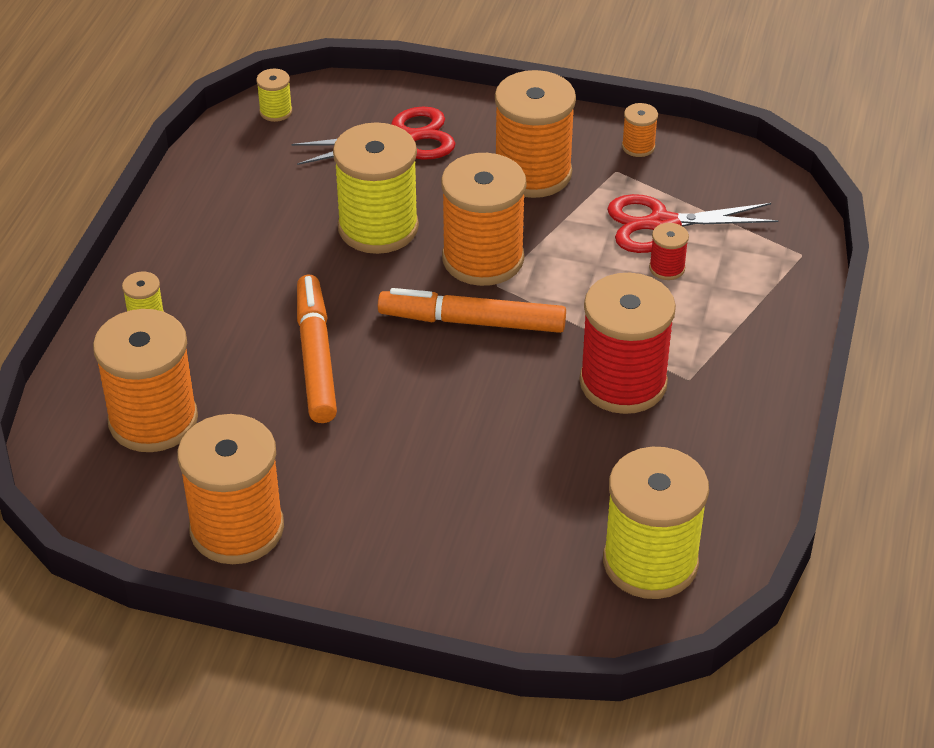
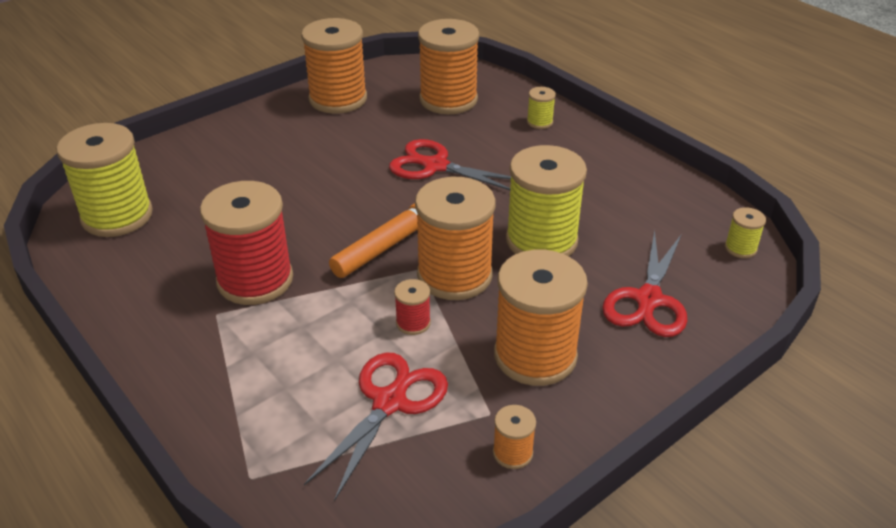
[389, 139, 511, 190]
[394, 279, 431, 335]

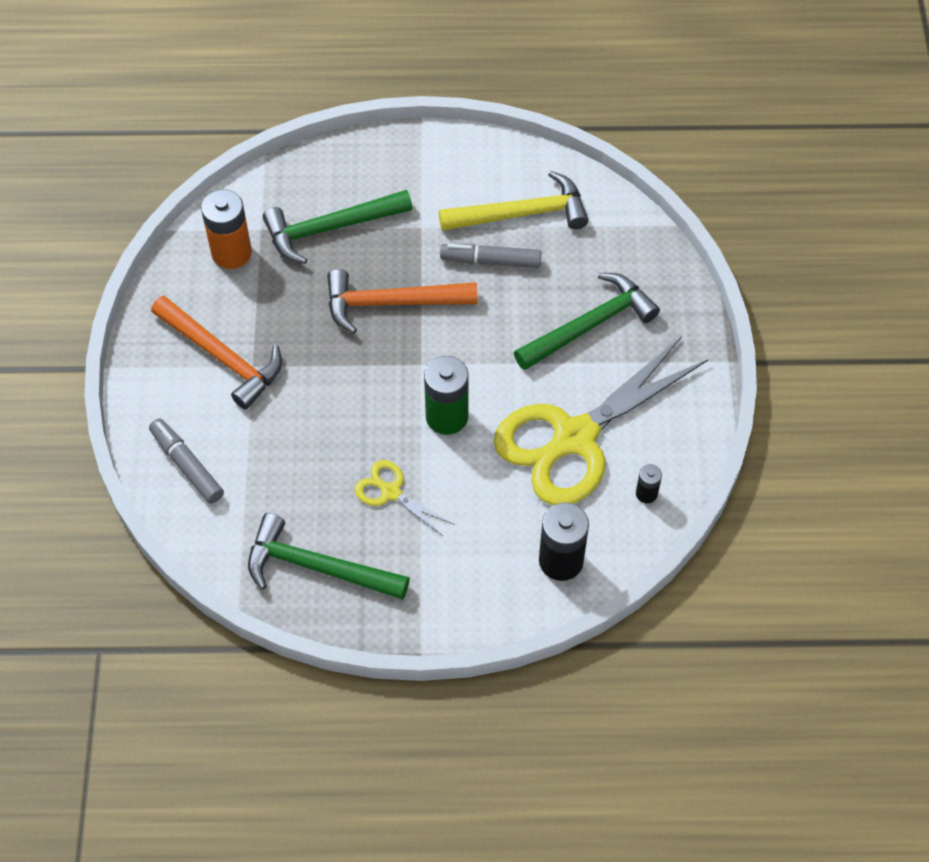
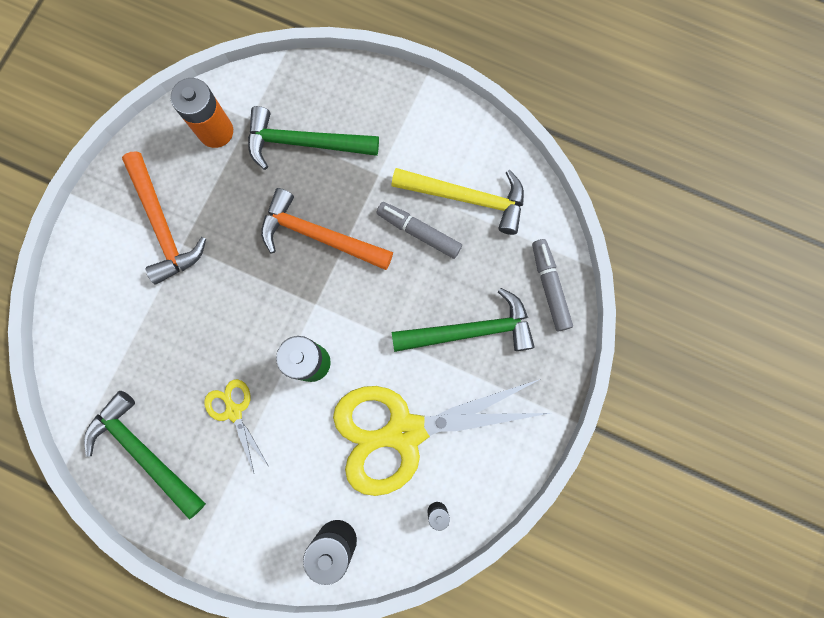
[532, 239, 573, 332]

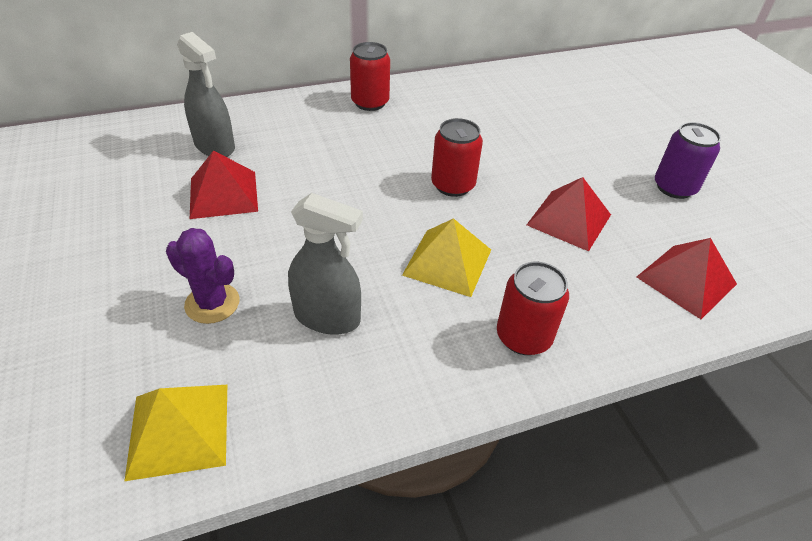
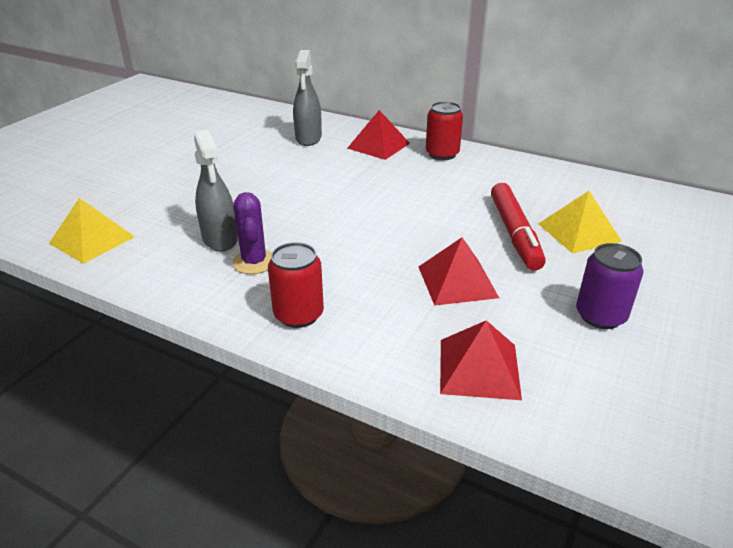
[232, 192, 272, 274]
[347, 110, 410, 160]
[538, 191, 622, 254]
[431, 118, 483, 197] (first image)
[491, 183, 546, 271]

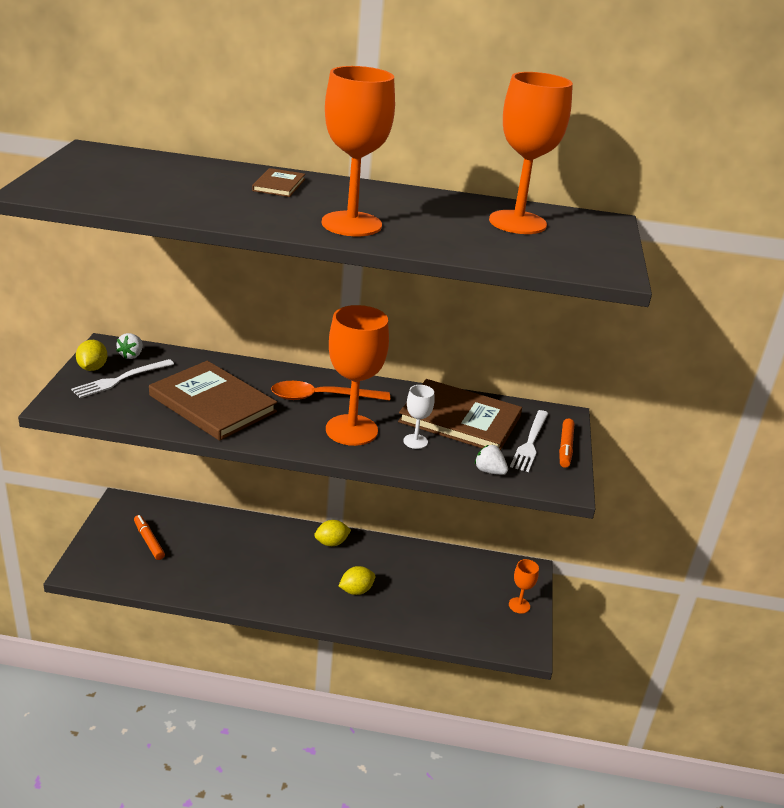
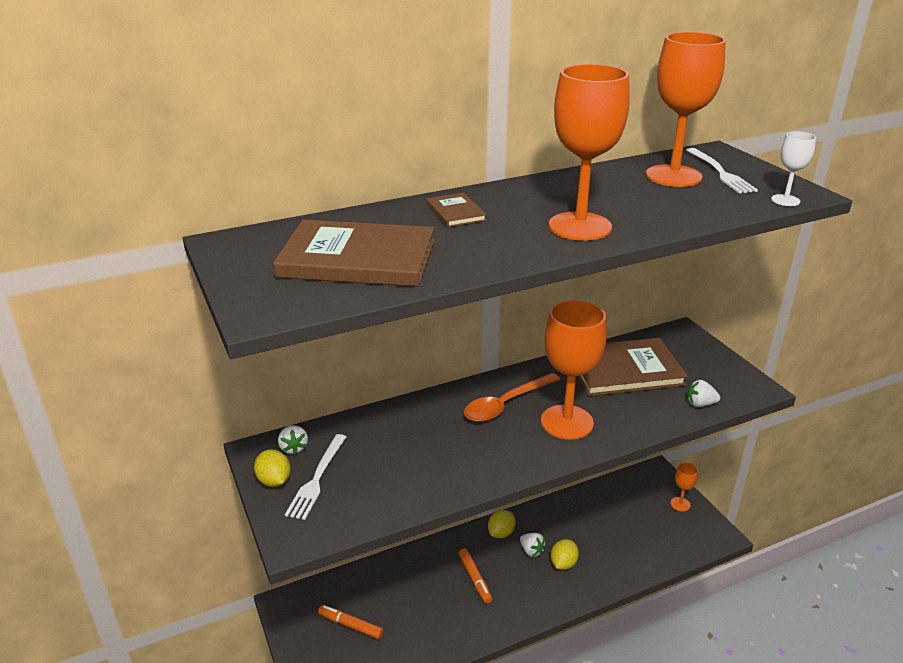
[273, 220, 434, 287]
[771, 131, 816, 206]
[686, 148, 758, 193]
[459, 548, 492, 604]
[520, 533, 546, 557]

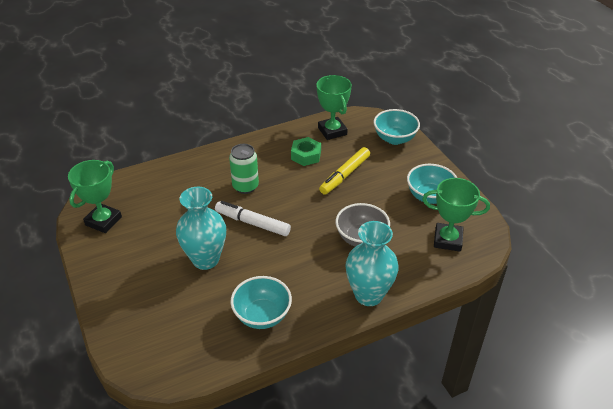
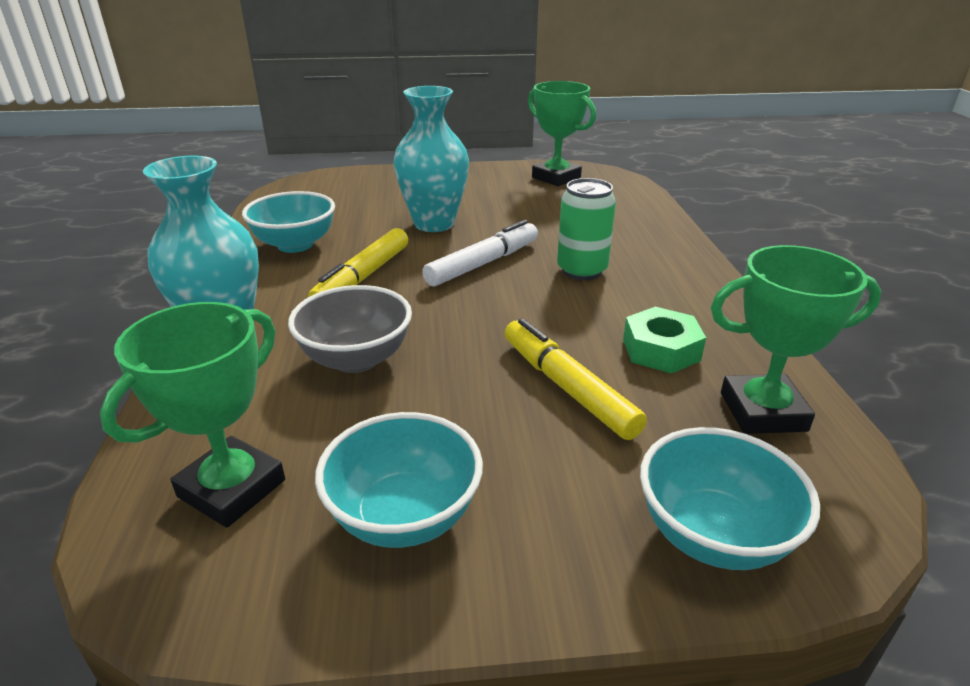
[308, 228, 408, 297]

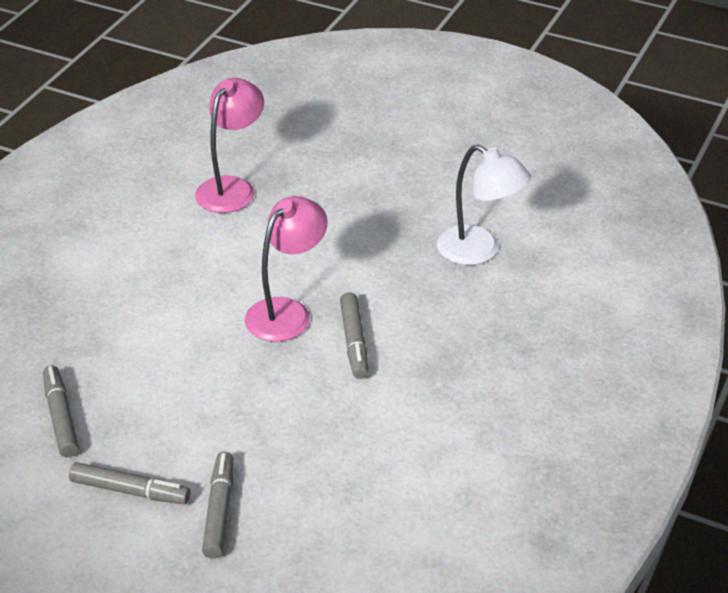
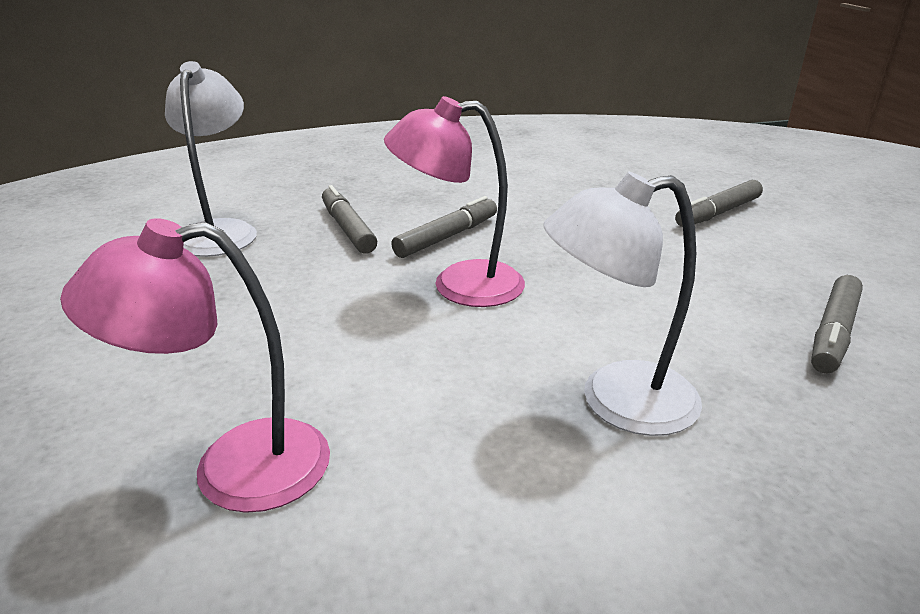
[322, 185, 377, 253]
[544, 172, 702, 436]

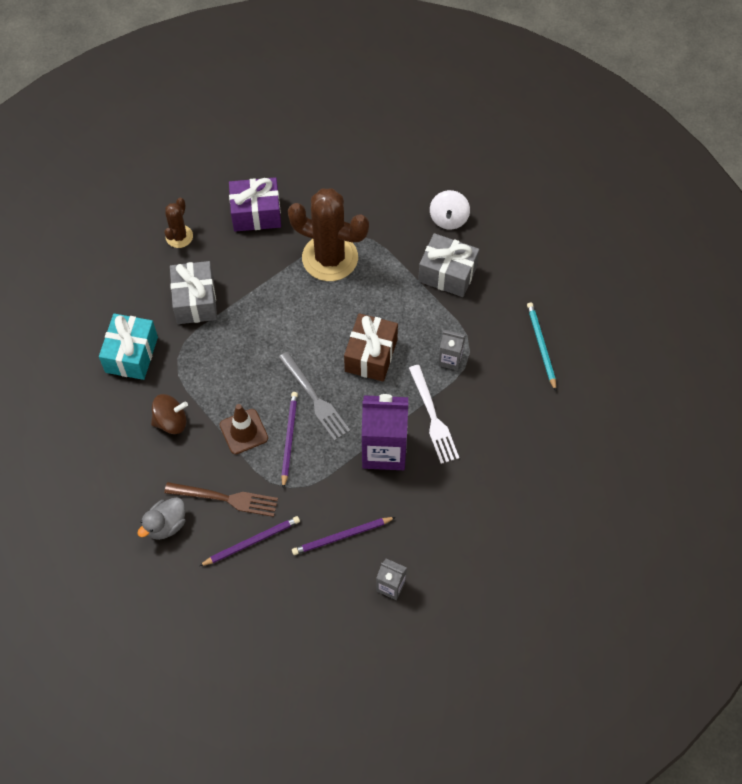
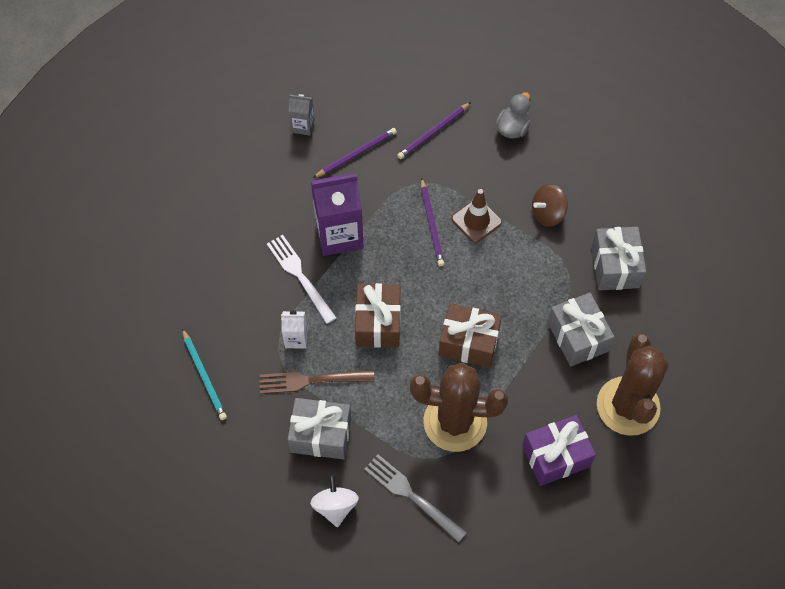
[592, 227, 646, 290]
[597, 334, 669, 436]
[259, 370, 375, 394]
[364, 454, 467, 543]
[281, 310, 308, 349]
[439, 303, 502, 368]

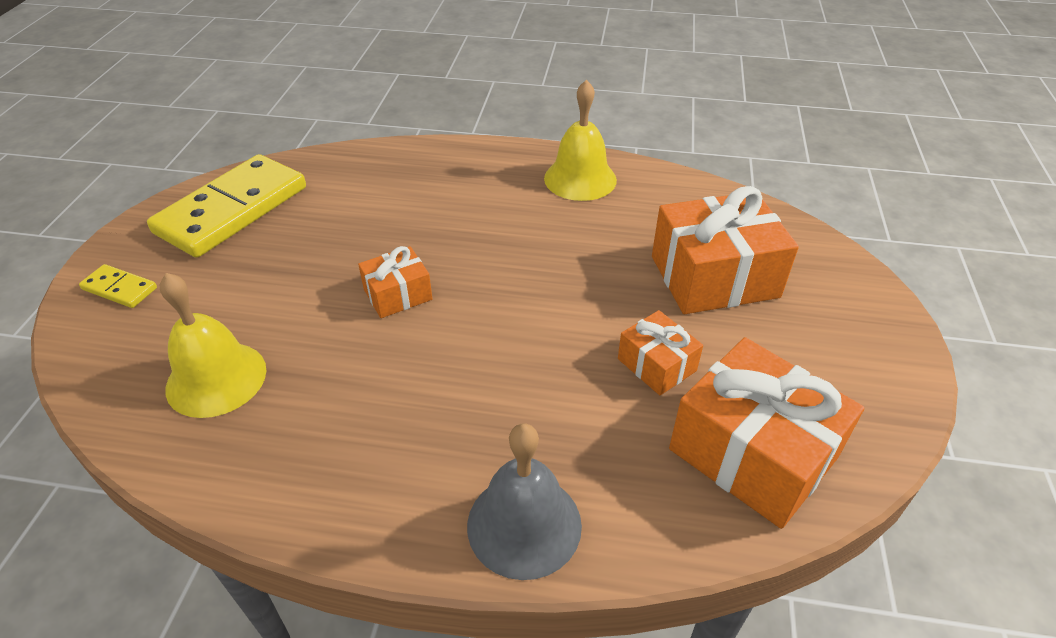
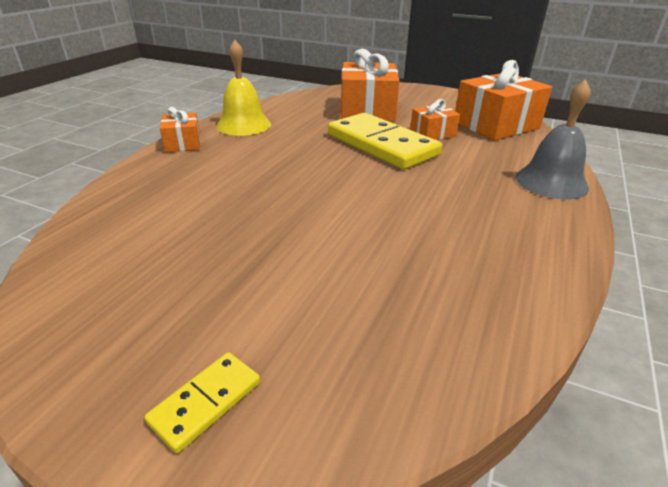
[328, 113, 442, 169]
[160, 273, 266, 418] (first image)
[160, 107, 200, 152]

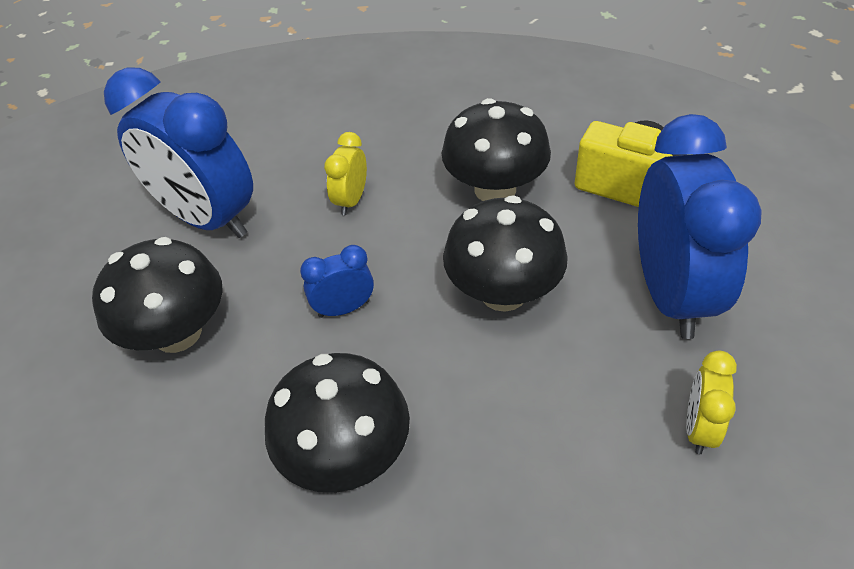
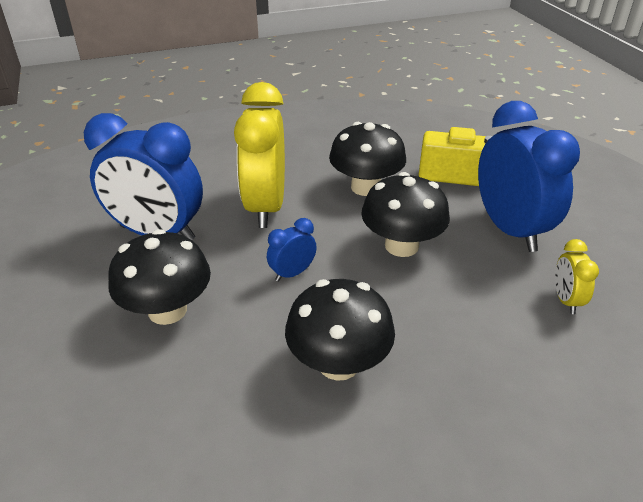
[234, 82, 285, 228]

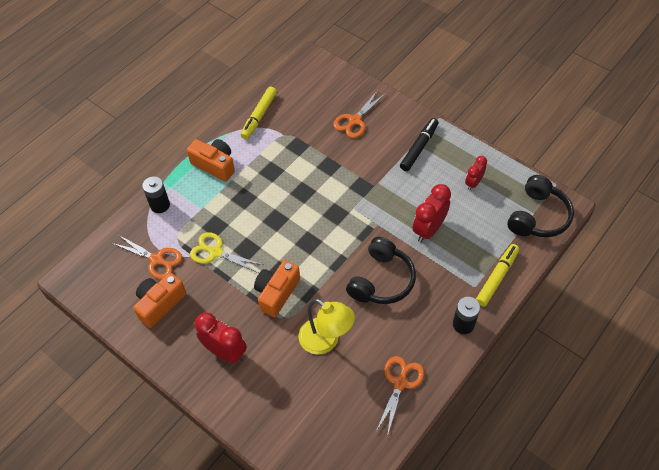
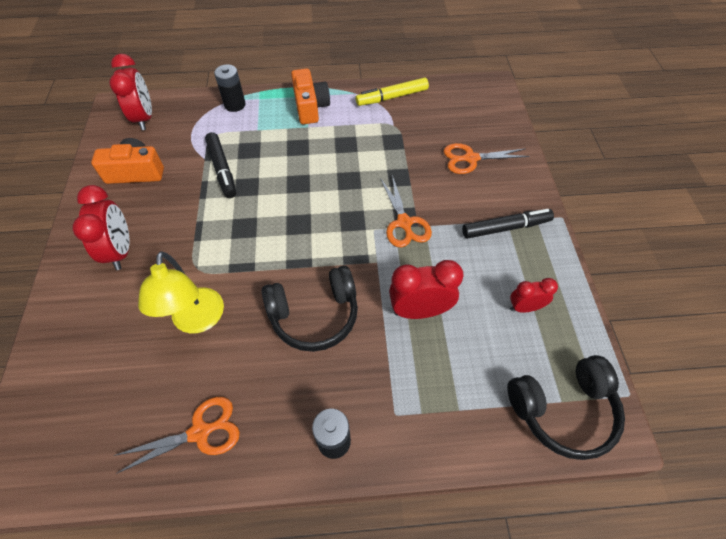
[380, 175, 432, 248]
[205, 132, 236, 198]
[254, 260, 300, 317] (first image)
[476, 244, 519, 307] (first image)
[110, 54, 152, 130]

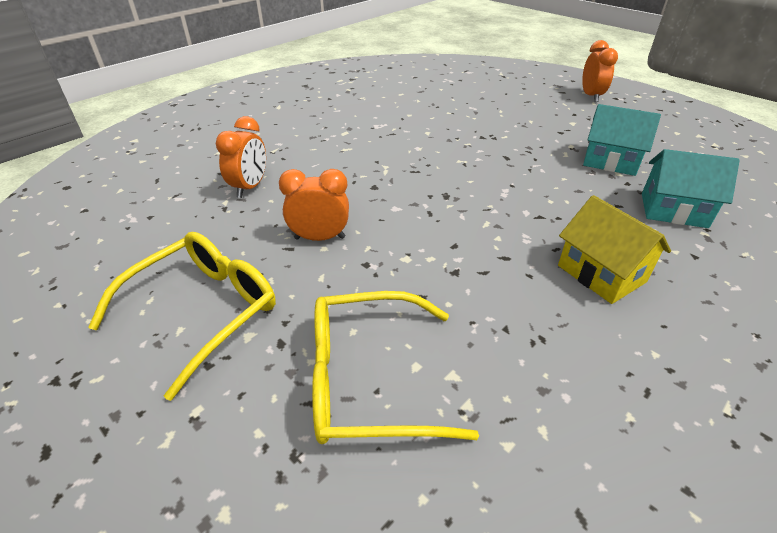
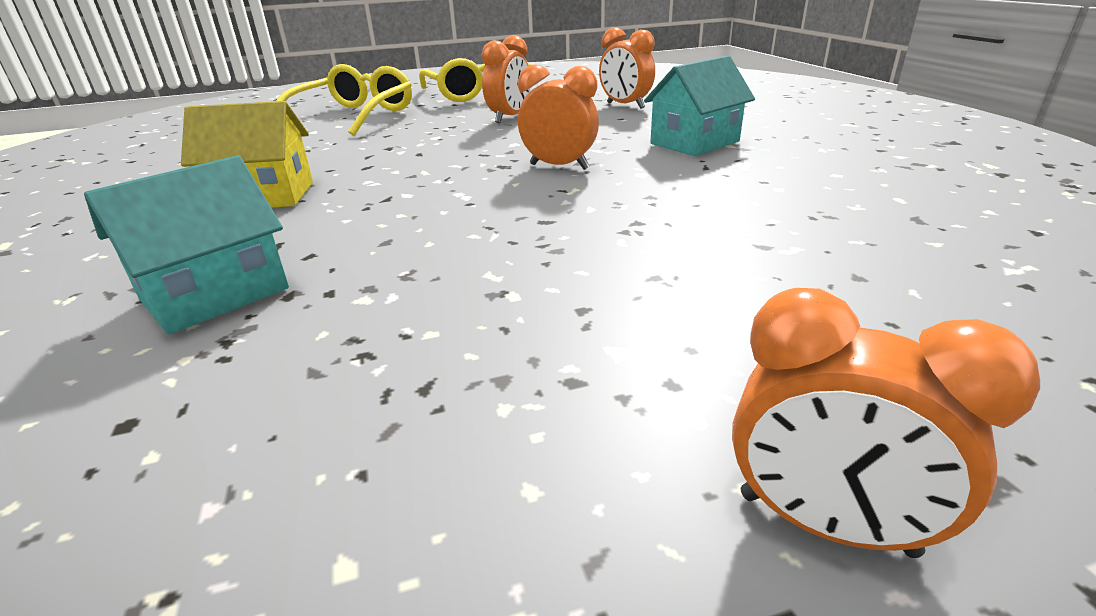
[644, 56, 755, 156]
[518, 64, 599, 170]

